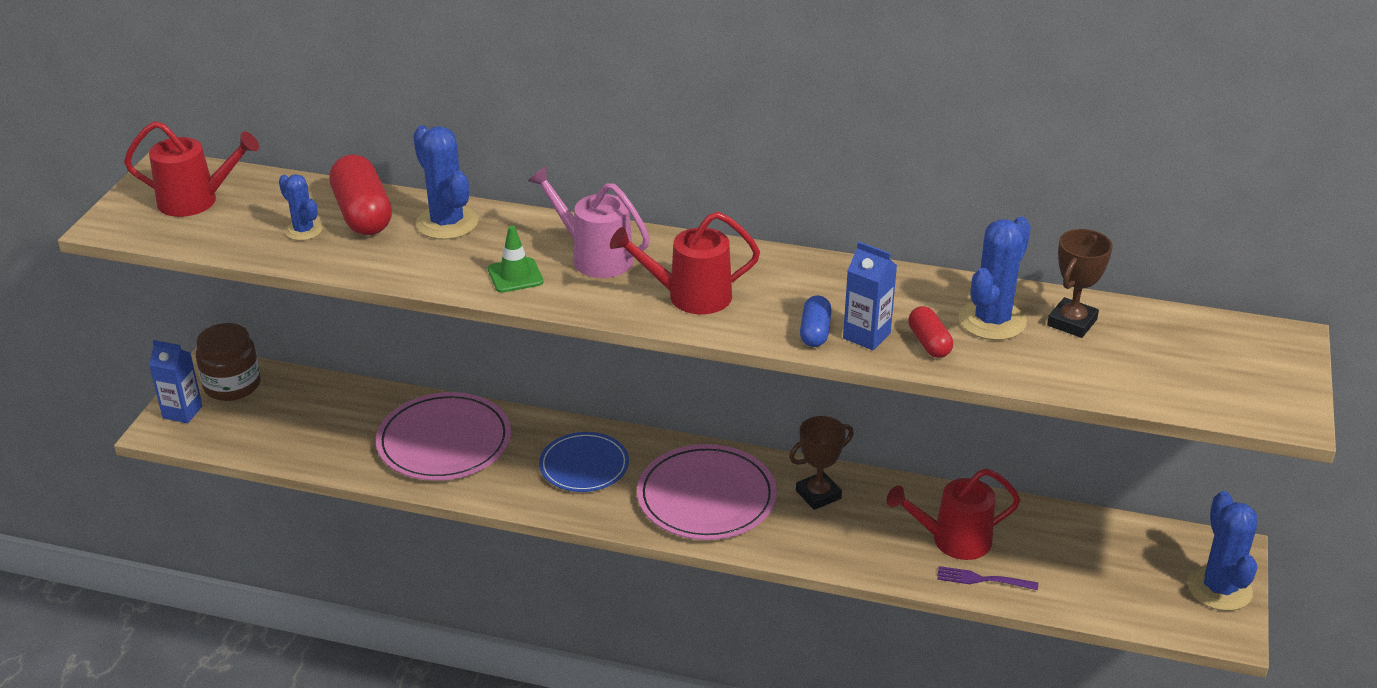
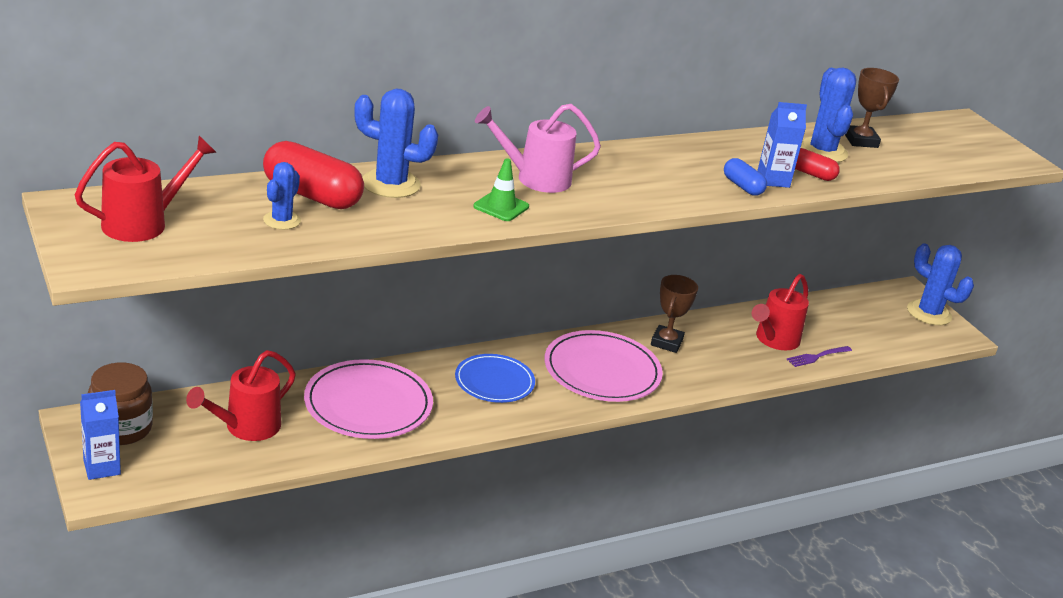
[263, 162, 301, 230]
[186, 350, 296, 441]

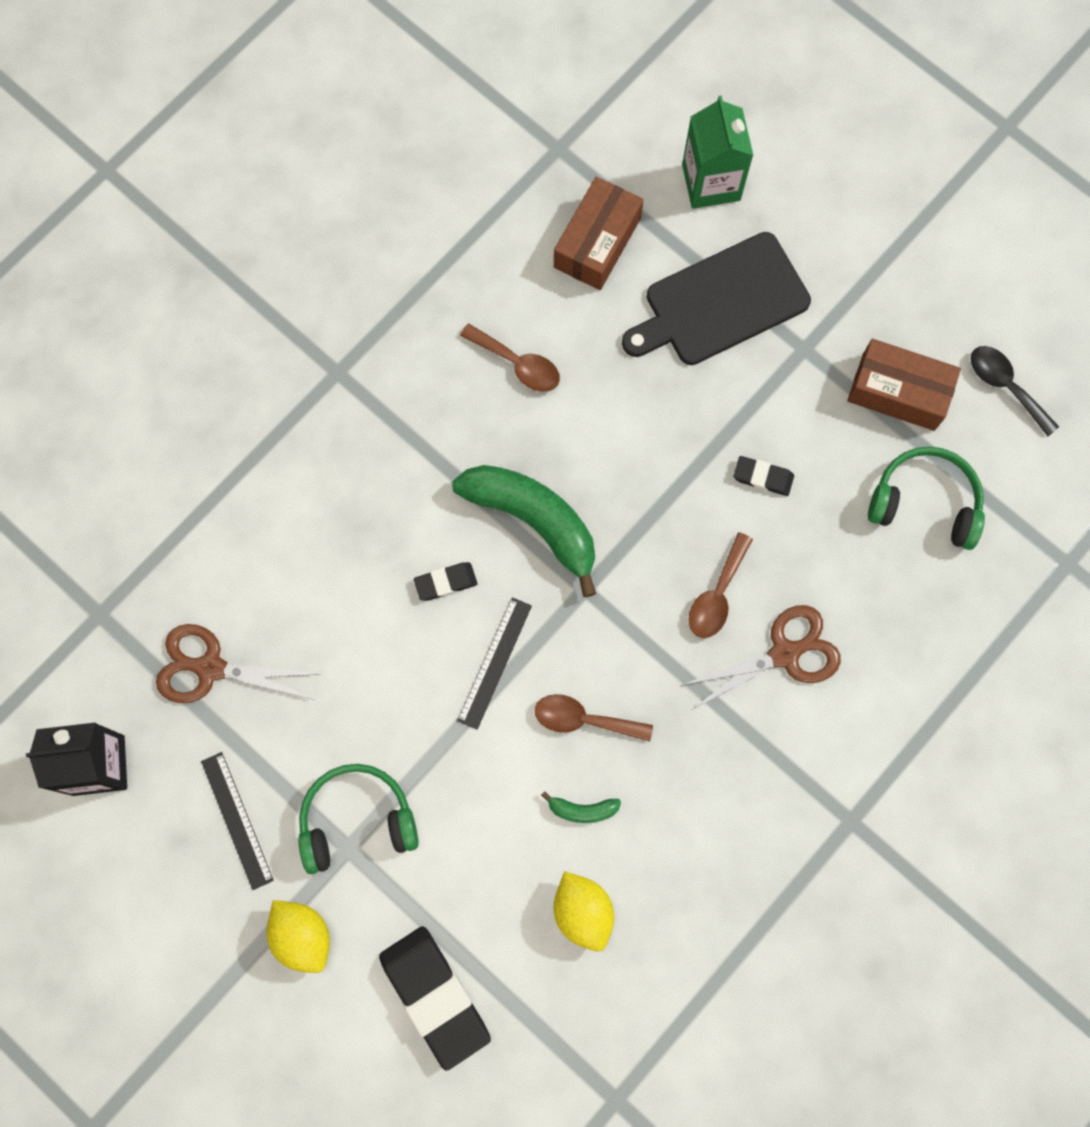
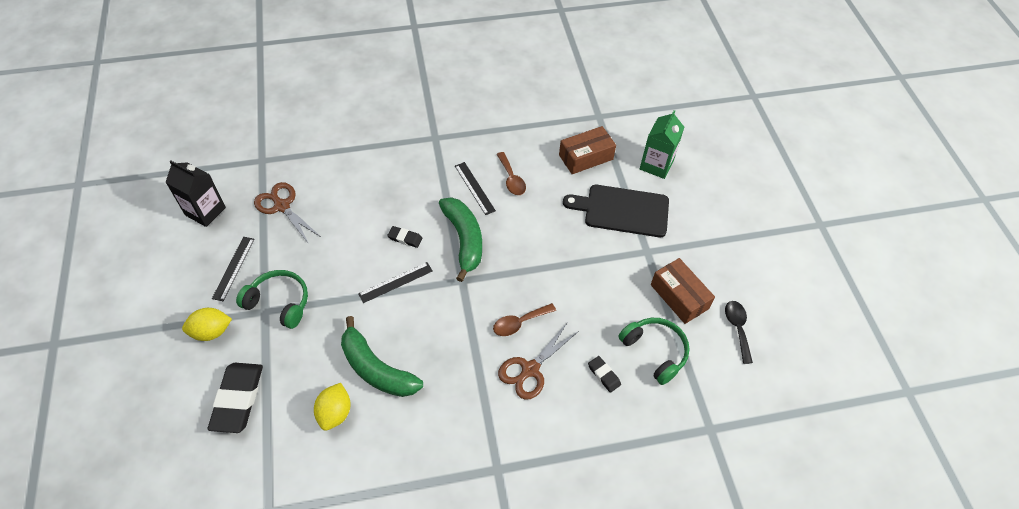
[182, 308, 232, 341]
[535, 694, 653, 742] (first image)
[341, 316, 423, 397]
[498, 323, 579, 400]
[588, 356, 621, 393]
[455, 162, 496, 215]

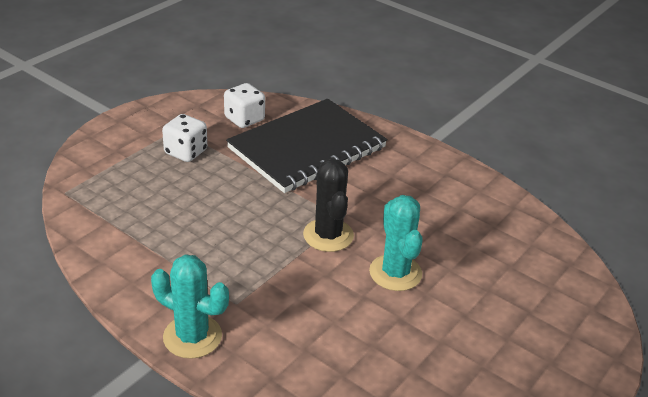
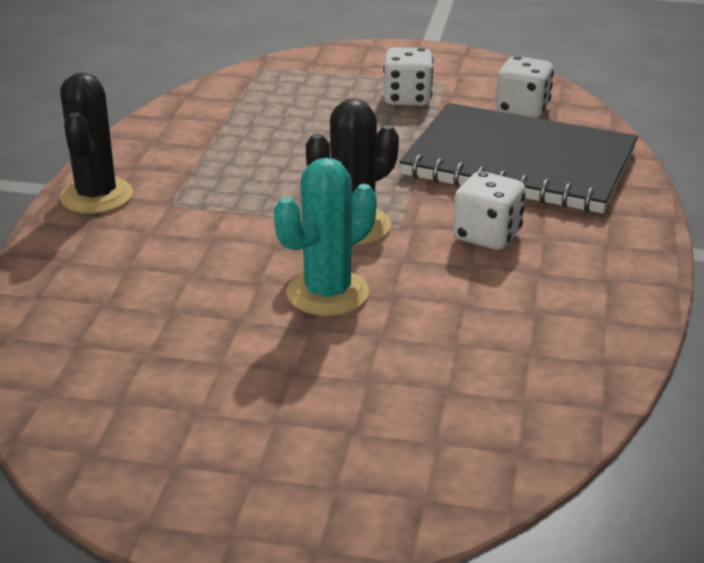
[59, 73, 133, 214]
[453, 171, 526, 250]

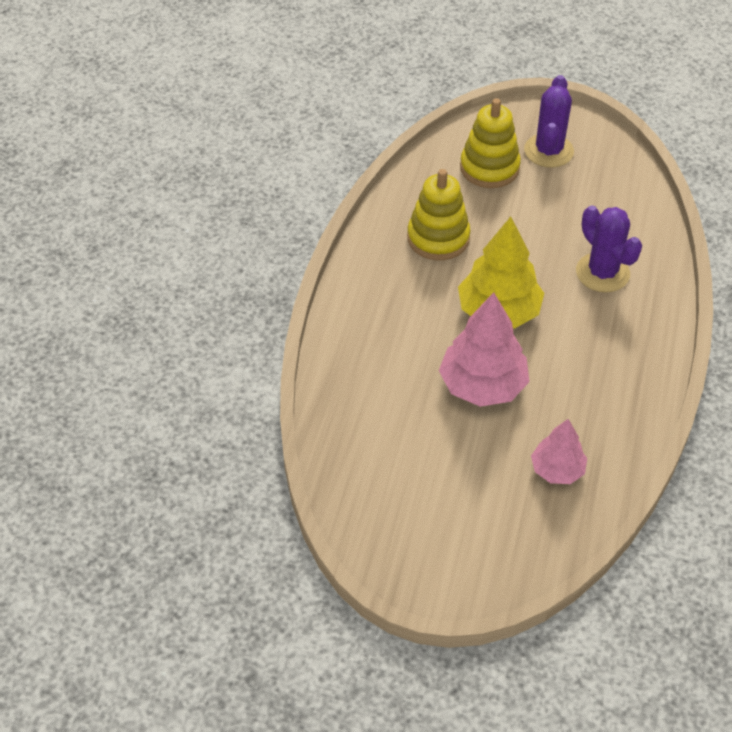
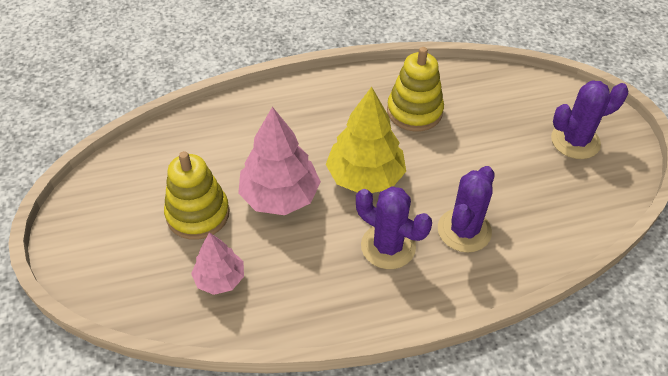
[164, 151, 230, 240]
[356, 186, 432, 269]

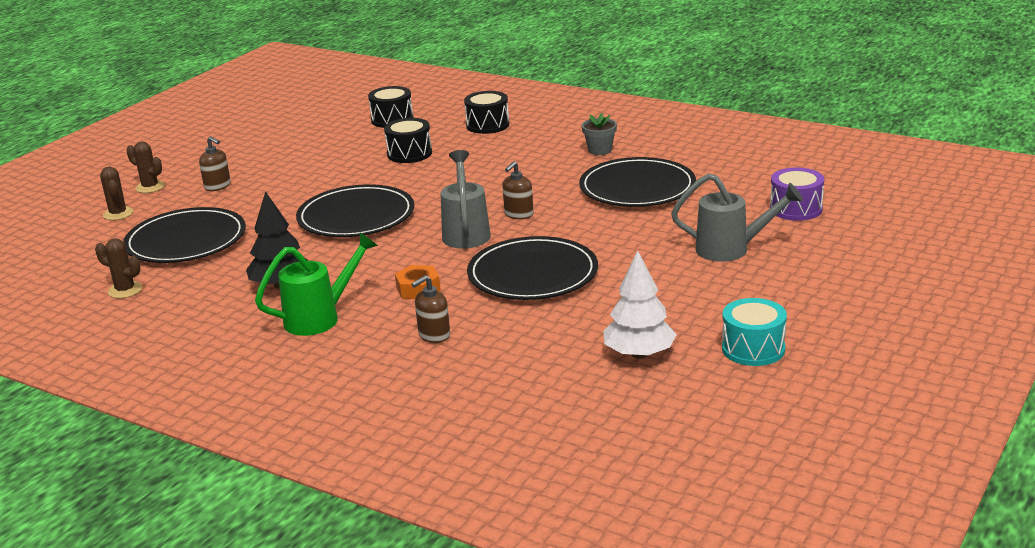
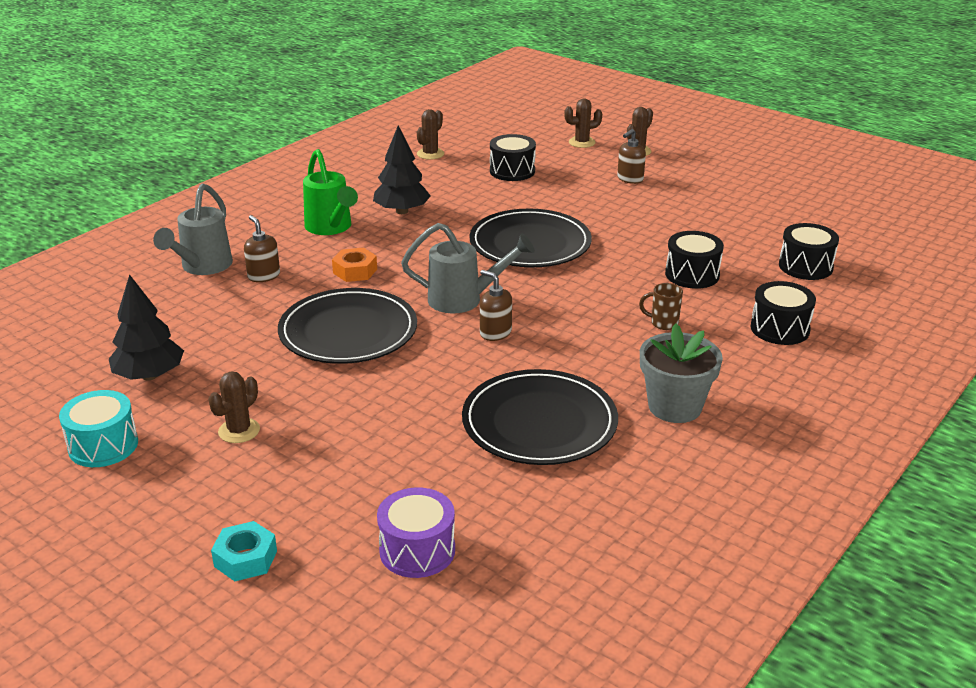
[490, 134, 536, 181]
[640, 323, 723, 423]
[109, 274, 184, 381]
[153, 184, 233, 275]
[208, 372, 260, 443]
[211, 521, 277, 581]
[639, 283, 683, 330]

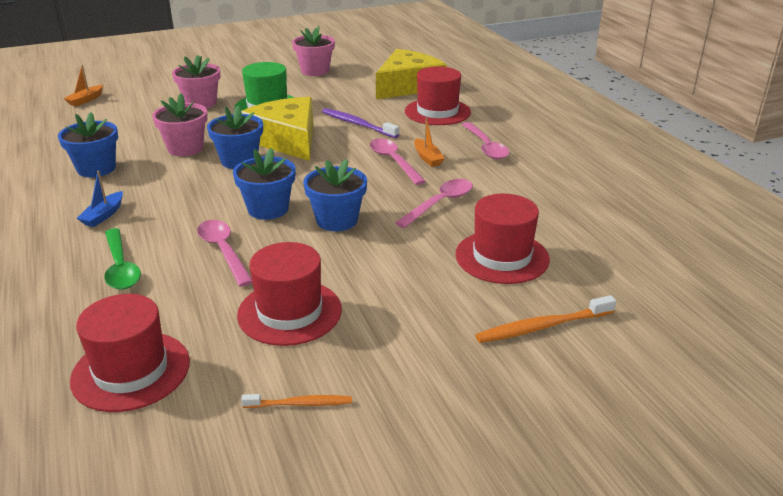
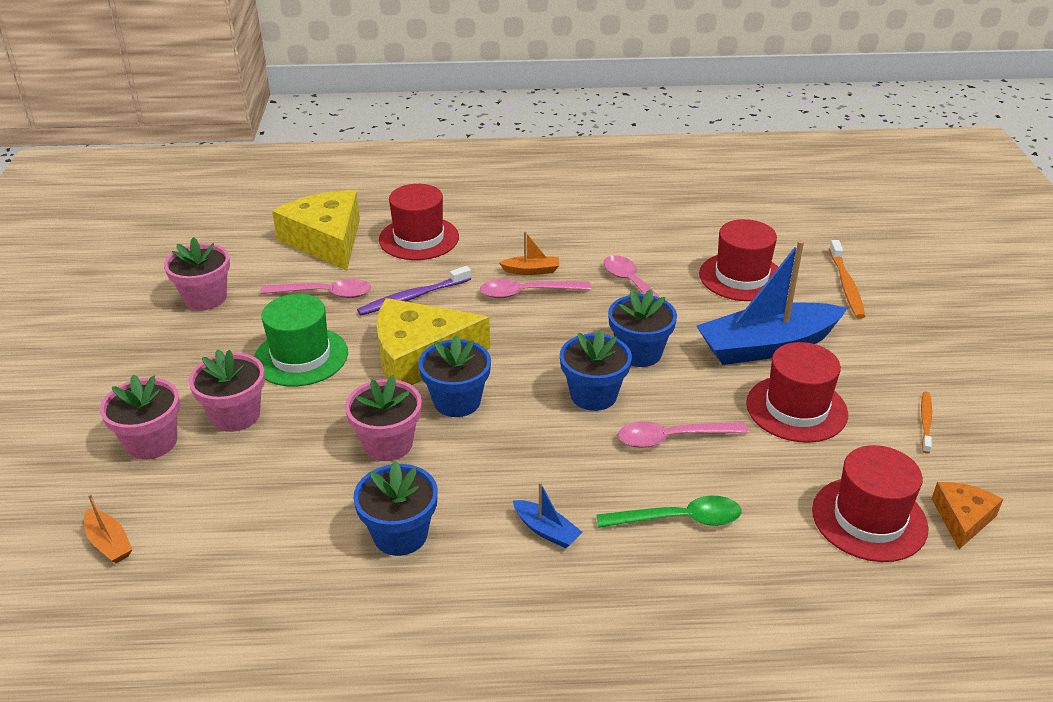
[260, 279, 371, 298]
[100, 374, 180, 460]
[697, 240, 847, 365]
[932, 482, 1003, 549]

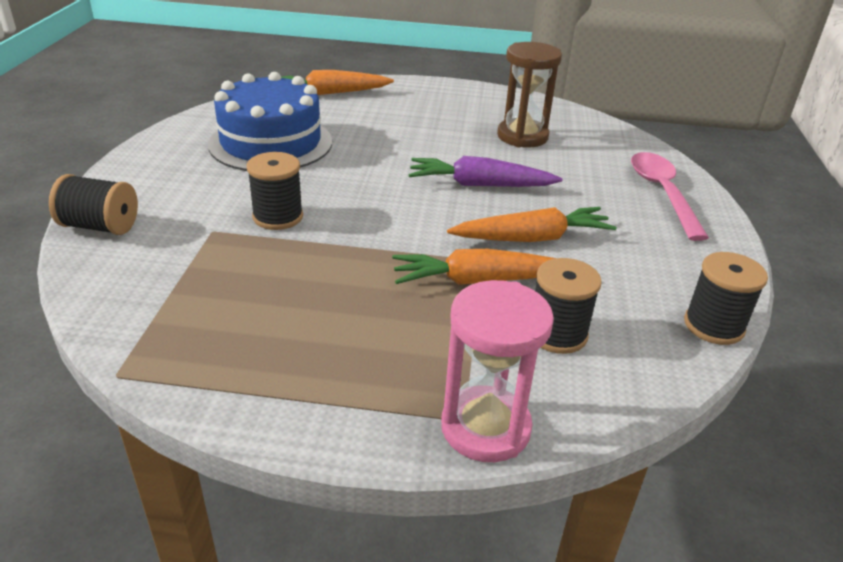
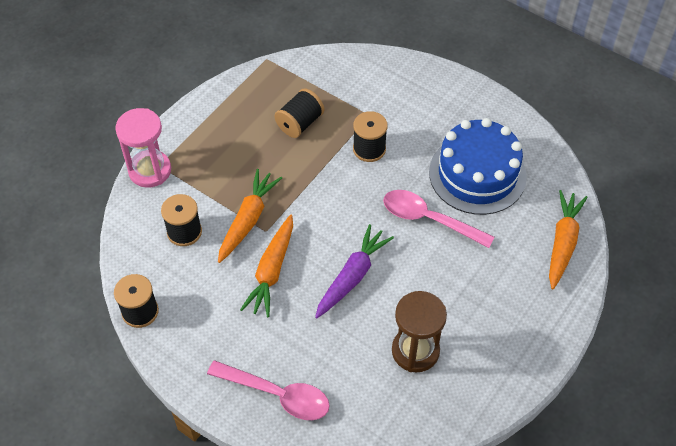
[275, 88, 324, 138]
[383, 190, 494, 248]

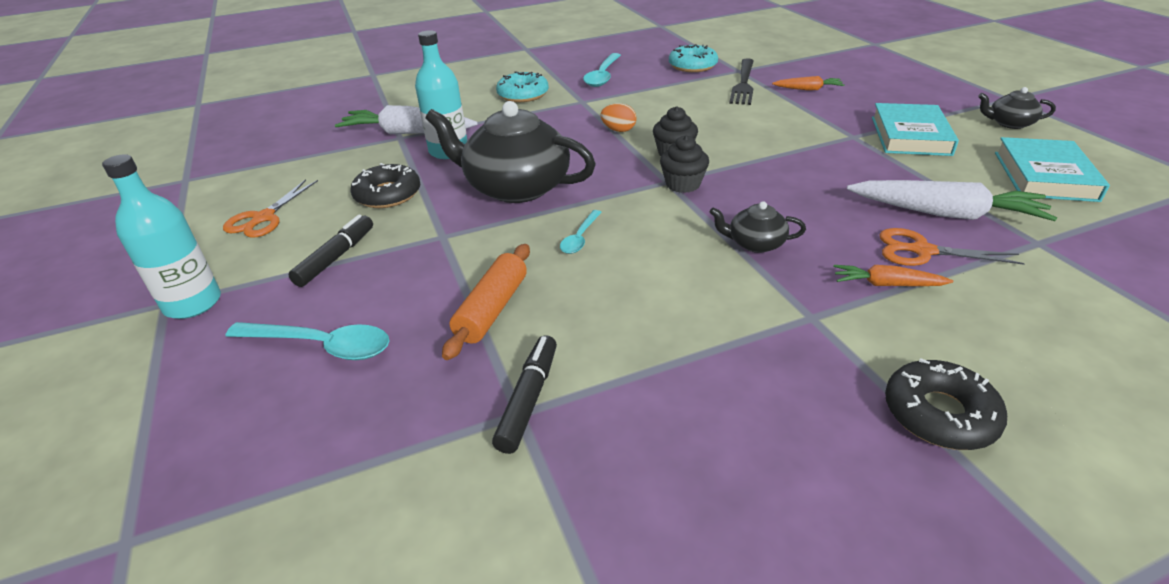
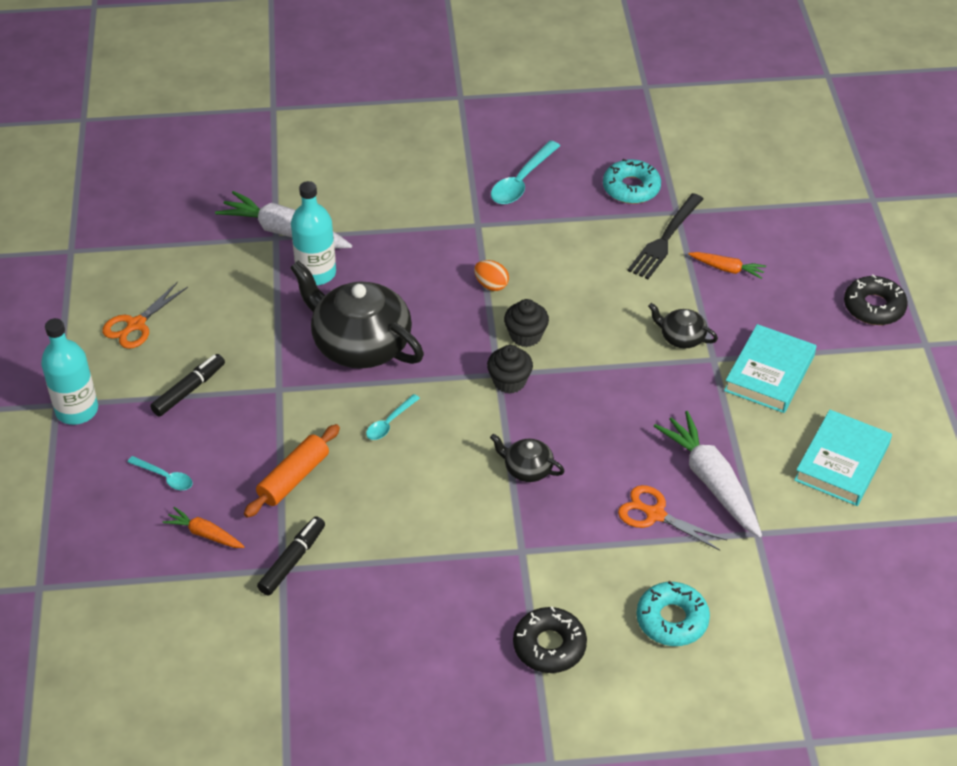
[128, 456, 192, 490]
[844, 274, 908, 325]
[637, 581, 710, 646]
[163, 507, 245, 548]
[654, 411, 762, 537]
[648, 303, 718, 348]

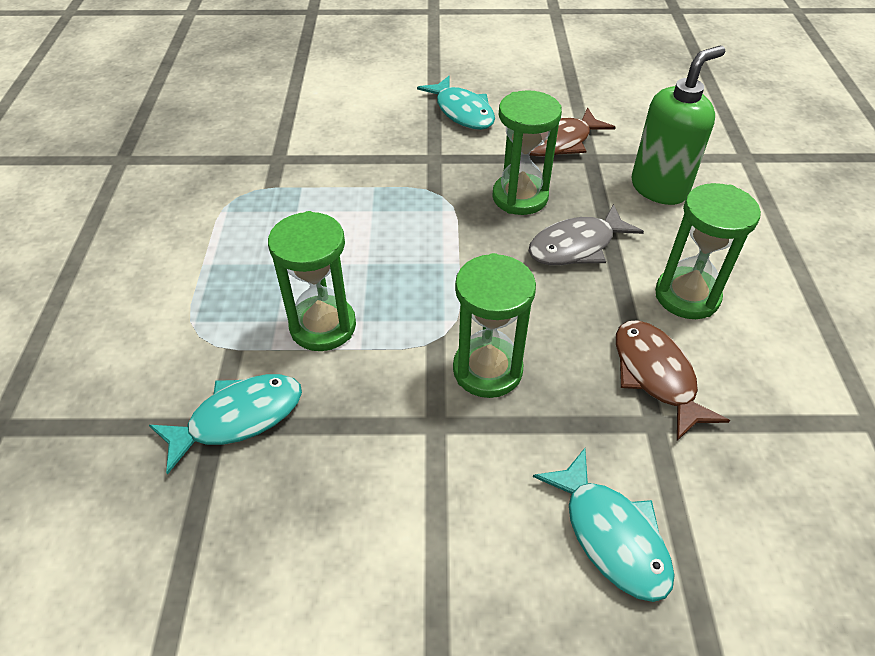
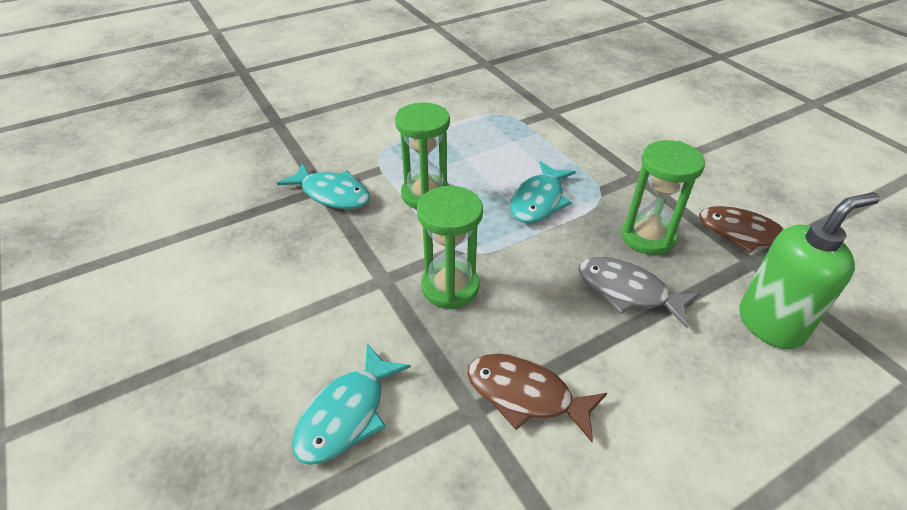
[510, 161, 576, 223]
[467, 354, 607, 442]
[740, 192, 880, 349]
[655, 183, 761, 319] (first image)

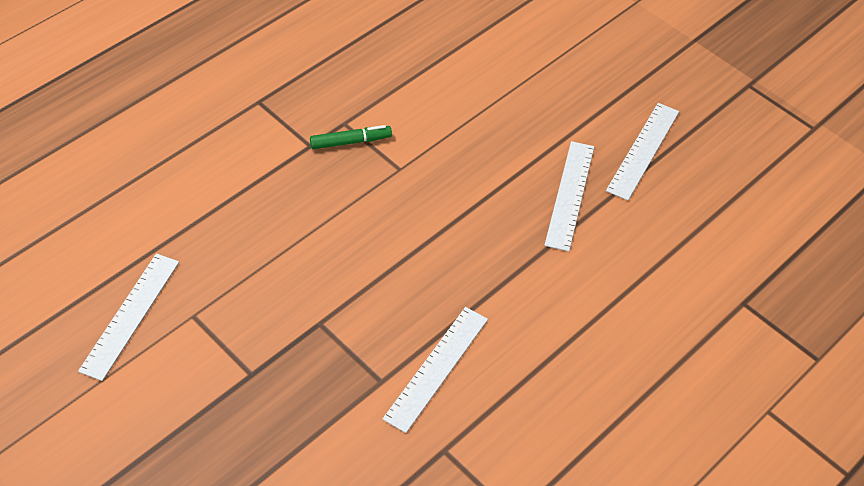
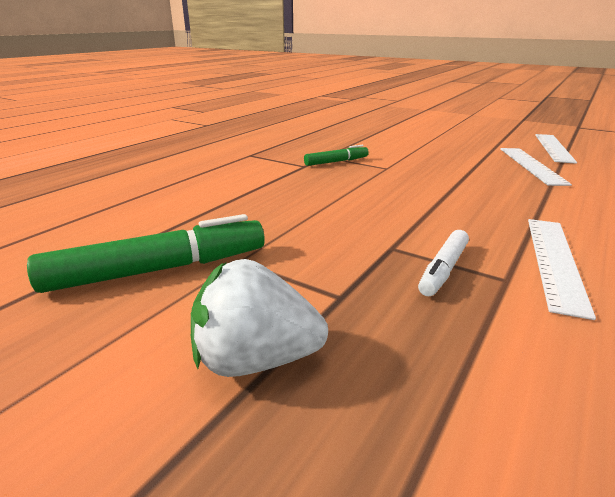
[27, 214, 265, 293]
[191, 259, 328, 377]
[418, 230, 469, 296]

